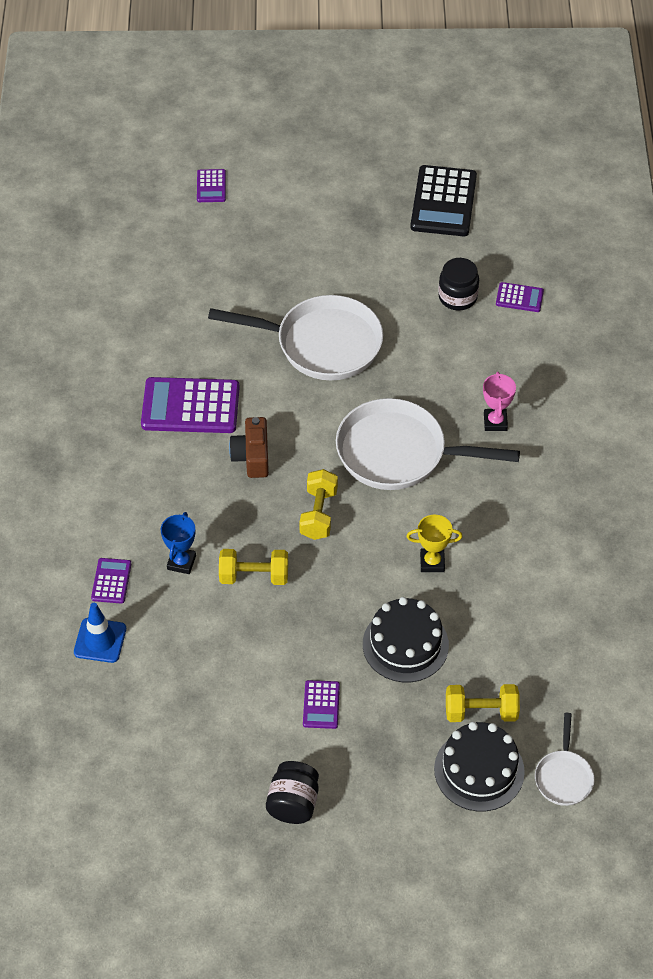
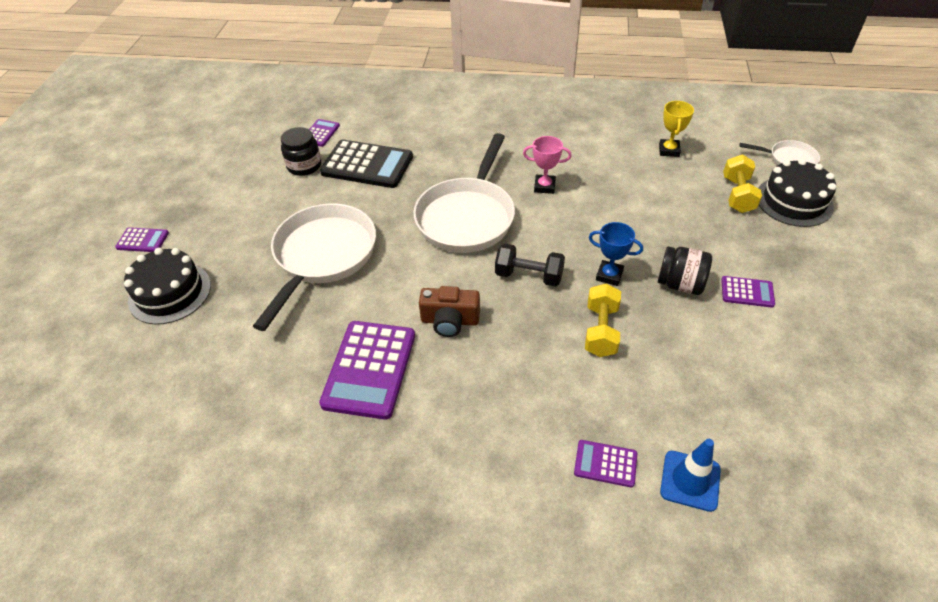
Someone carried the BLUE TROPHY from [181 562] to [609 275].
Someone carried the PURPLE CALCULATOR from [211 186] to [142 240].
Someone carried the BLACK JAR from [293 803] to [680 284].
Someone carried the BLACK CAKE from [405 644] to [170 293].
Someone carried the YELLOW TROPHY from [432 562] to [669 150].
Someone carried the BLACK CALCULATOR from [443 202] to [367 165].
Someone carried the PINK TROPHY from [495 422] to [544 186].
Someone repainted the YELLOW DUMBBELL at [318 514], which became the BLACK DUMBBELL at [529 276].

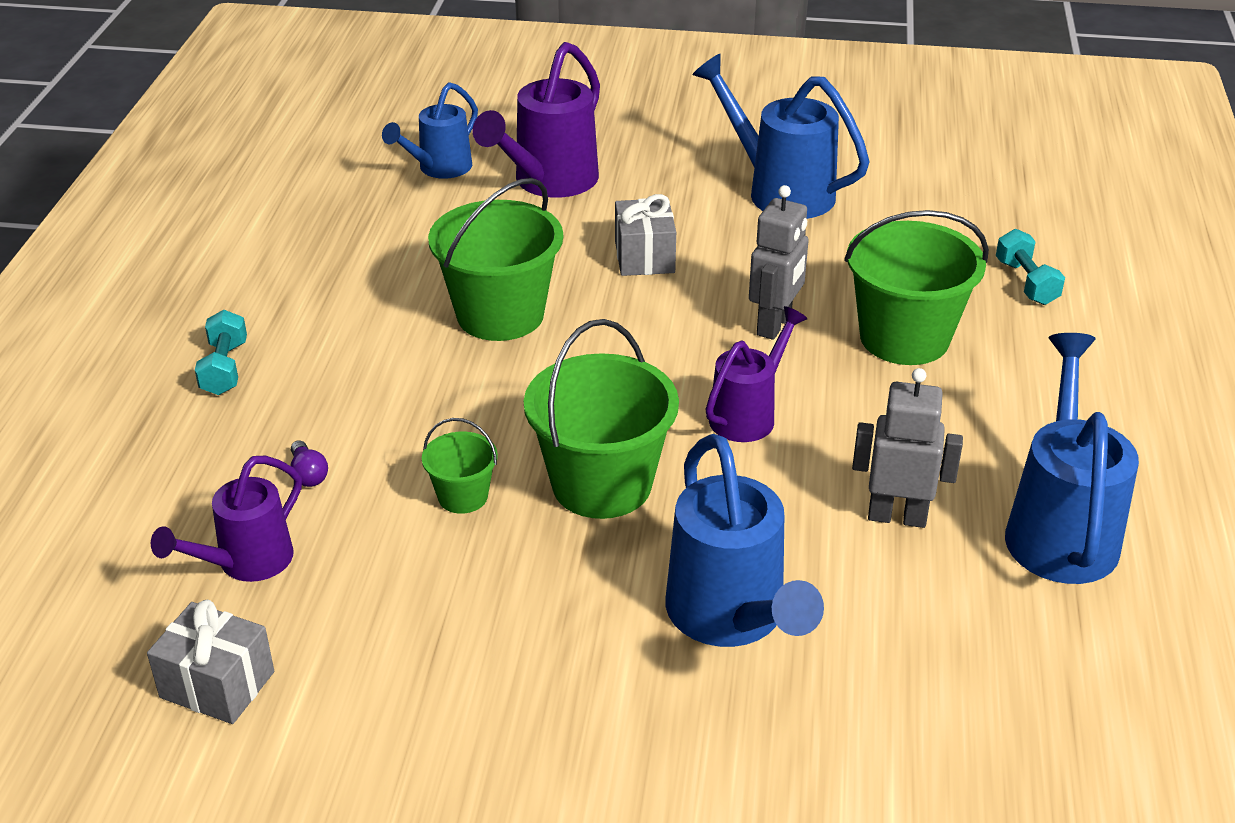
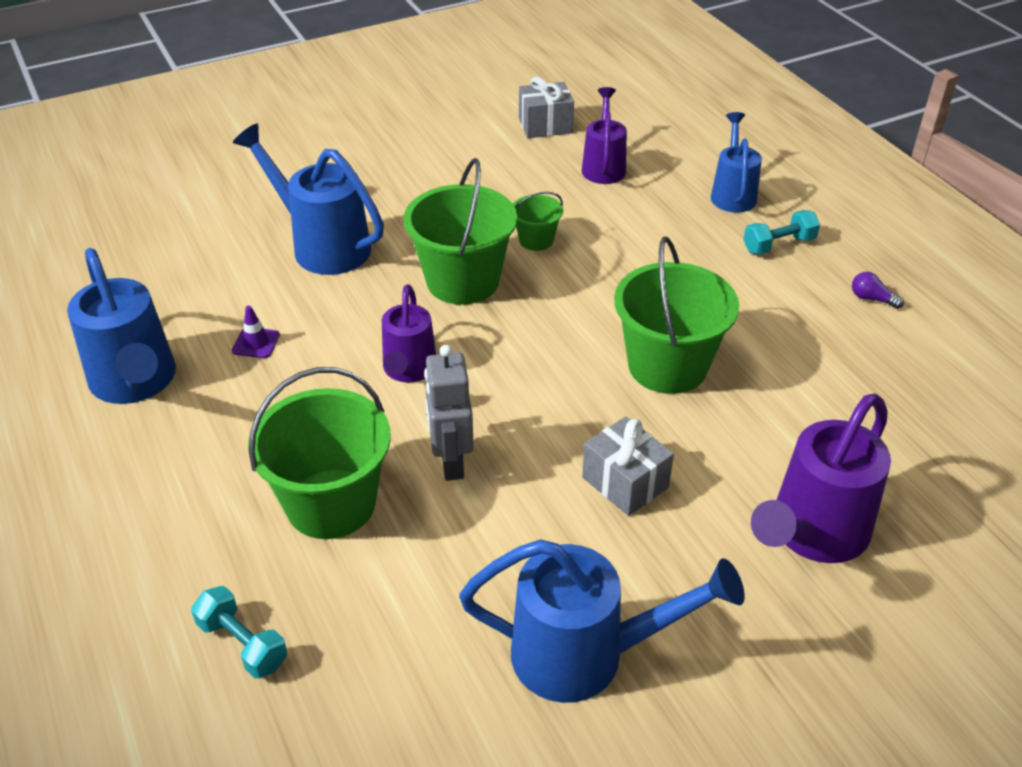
Someone carried the PURPLE LIGHT BULB from [308 474] to [871 299].
Someone carried the BLUE WATERING CAN from [439 168] to [732 194].
Someone swapped the GREY ROBOT at [897 516] for the PURPLE TRAFFIC CONE at [256 343].
Someone rotated the TURQUOISE DUMBBELL at [225 368] by 75 degrees counterclockwise.
Someone rotated the PURPLE WATERING CAN at [549 182] by 135 degrees counterclockwise.

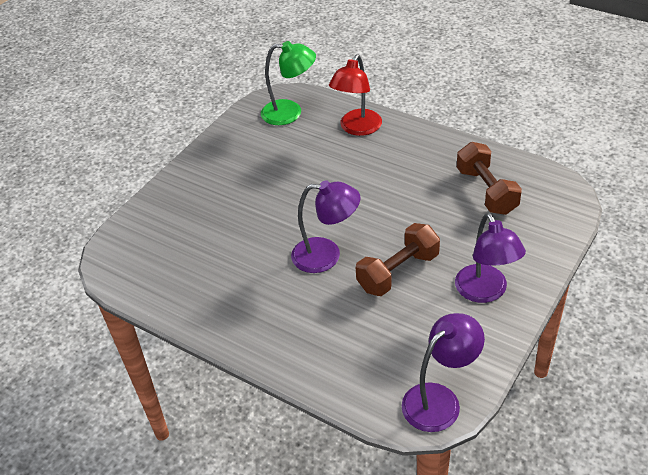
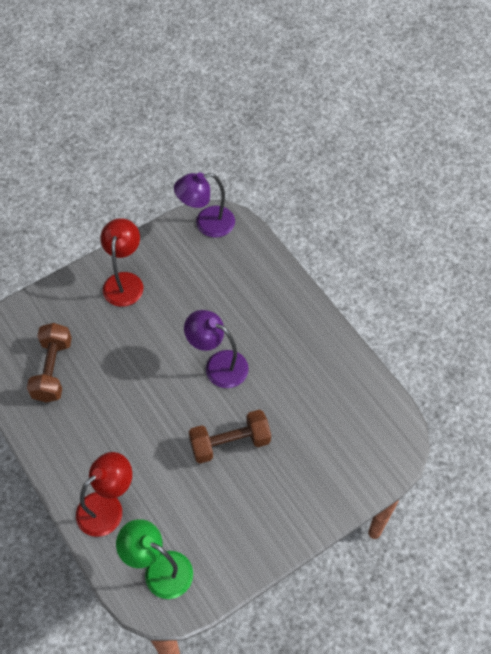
Someone carried the BROWN DUMBBELL from [398 272] to [230 443].
Someone repainted the PURPLE LAMP at [485 292], which became the RED LAMP at [124 281].

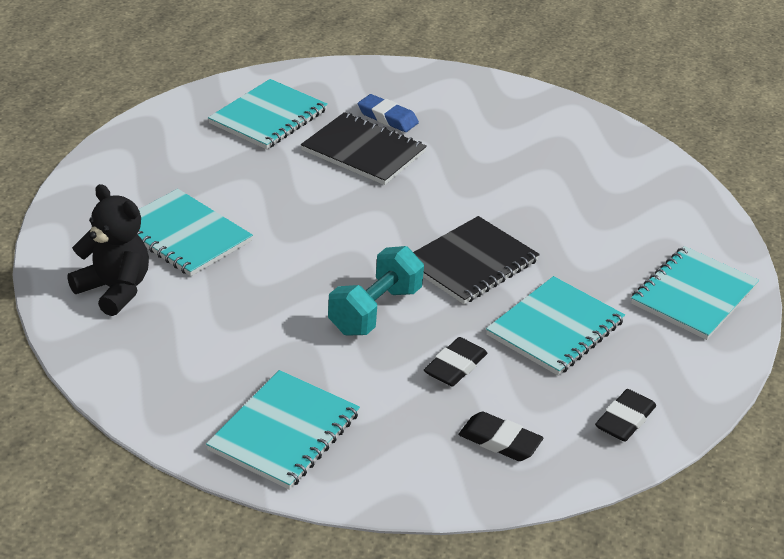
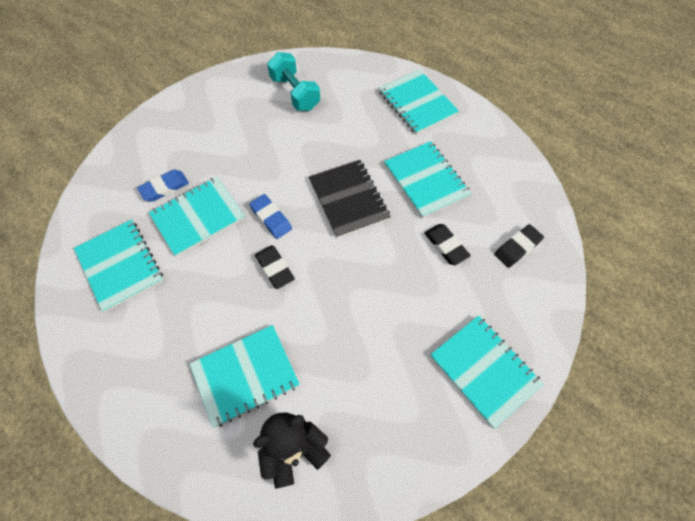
Someone put down the BLUE ERASER at [271 218].
Someone carried the TURQUOISE DUMBBELL from [375 311] to [295 93].
Someone carried the BLACK ERASER from [624 420] to [274 268].
Someone repainted the BLACK NOTEBOOK at [363 151], which became the TURQUOISE NOTEBOOK at [198 217].

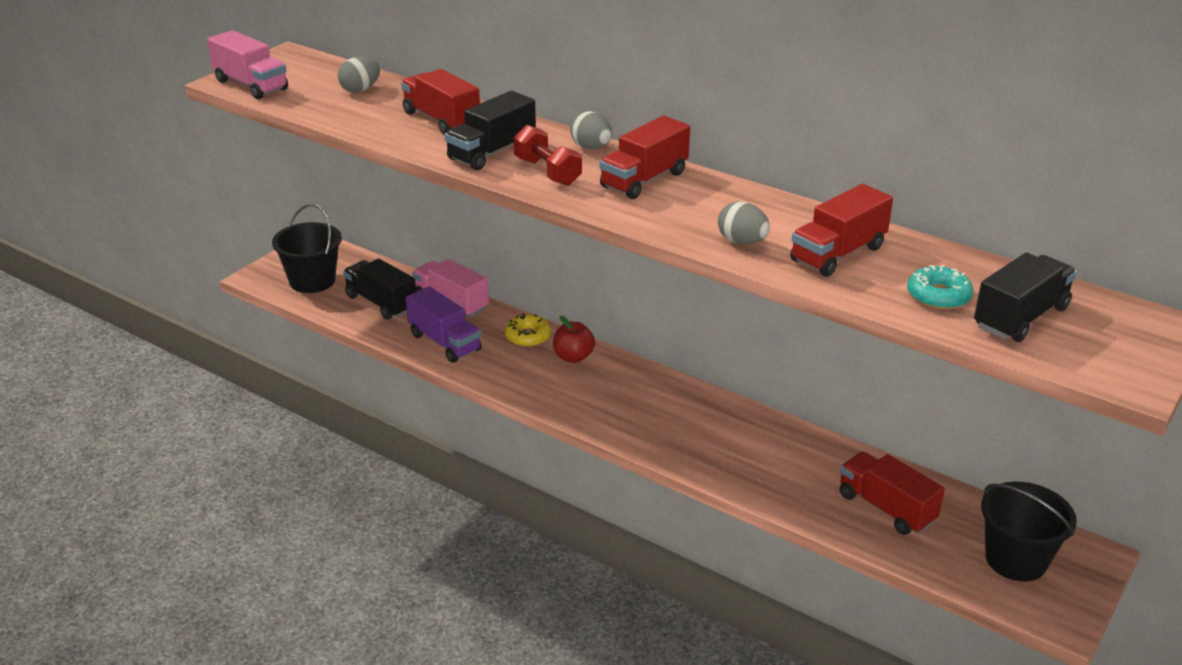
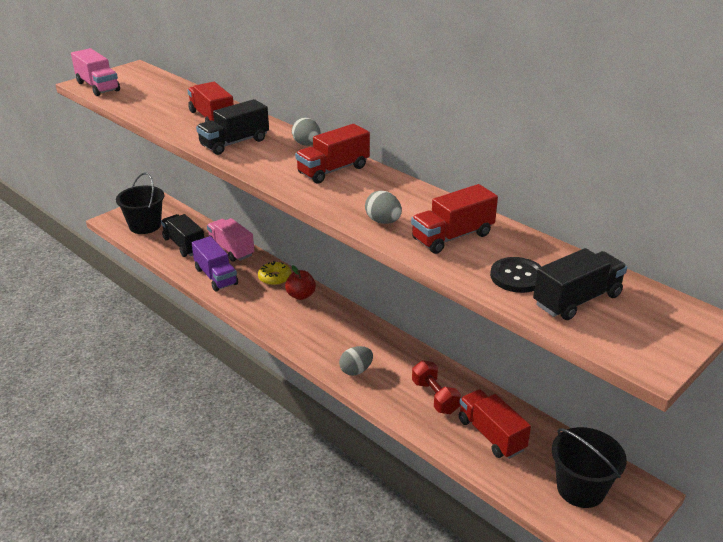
Someone carried the GREY EGG from [360 90] to [356 370].
Someone carried the RED DUMBBELL from [547 172] to [435 397].
Someone swapped the TURQUOISE DONUT at [938 296] for the BLACK BUTTON at [517 277].

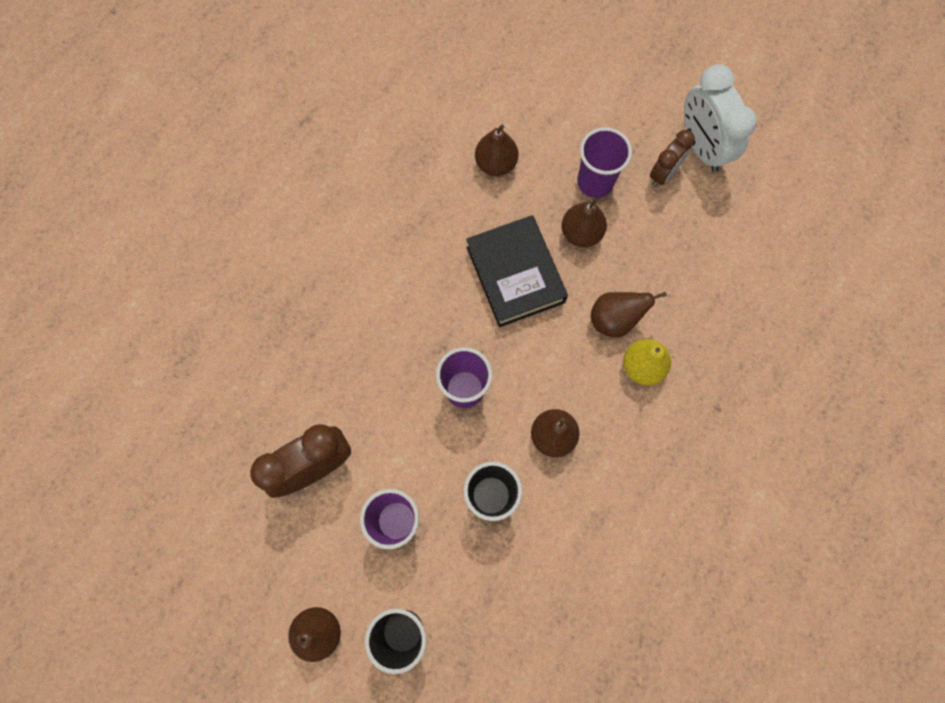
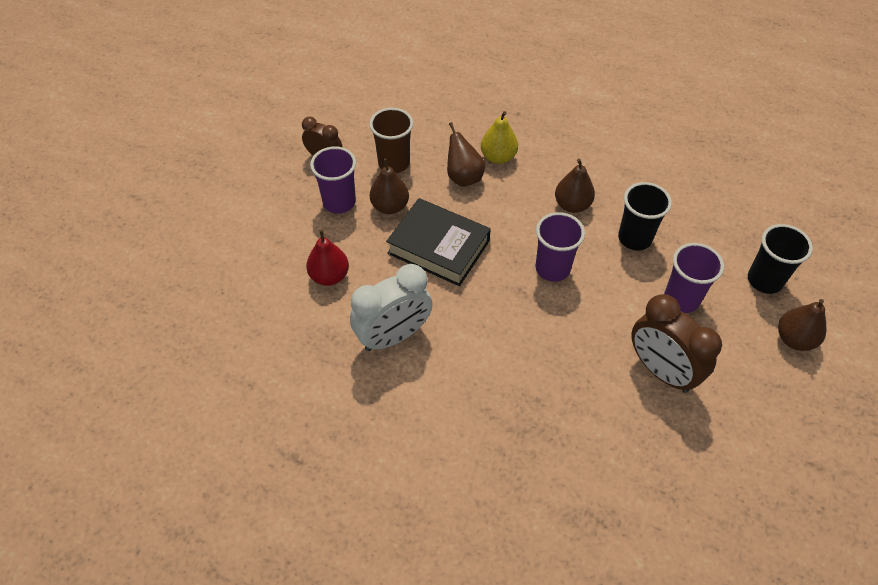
Someone put down the BROWN CUP at [394 163].
Someone carried the WHITE CLOCK from [701 146] to [393 336].
Someone repainted the BROWN PEAR at [496 164], which became the RED PEAR at [329 276].
Someone rotated the BLACK BOOK at [515 274] by 60 degrees clockwise.

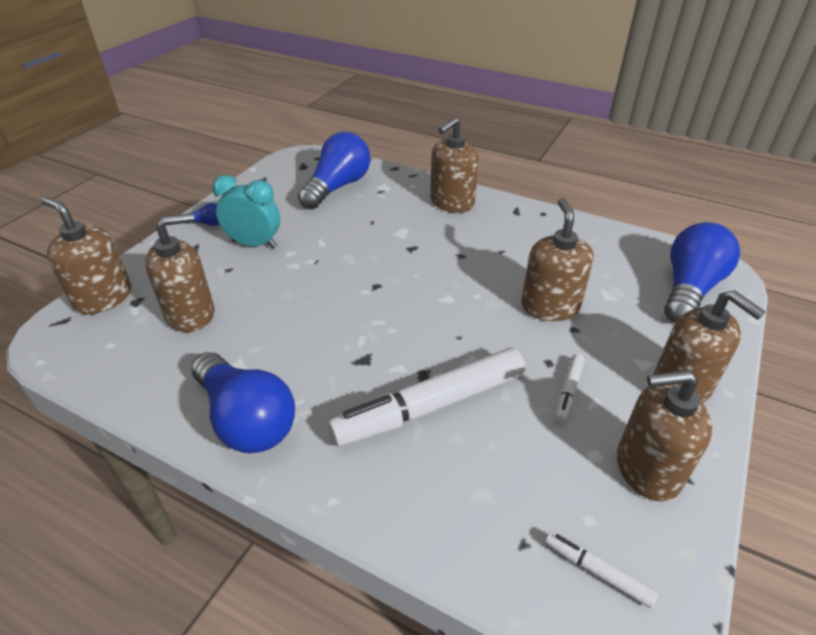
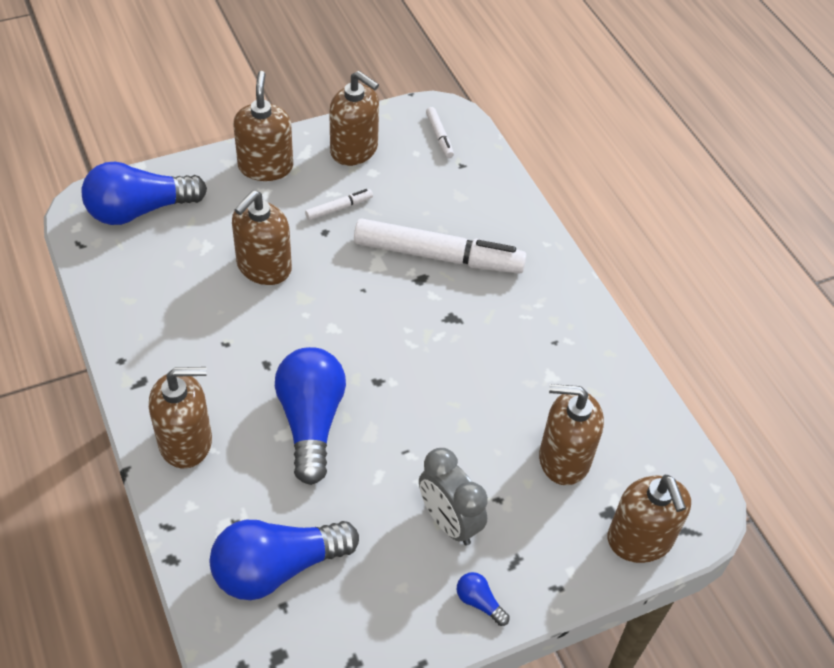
Someone carried the BLUE LIGHT BULB from [246 419] to [311 422].
Someone repainted the TURQUOISE CLOCK at [254 244], which became the GREY CLOCK at [449 522].

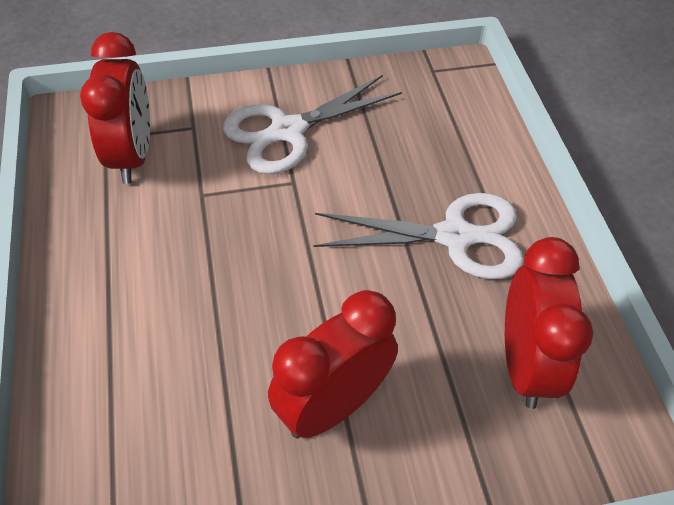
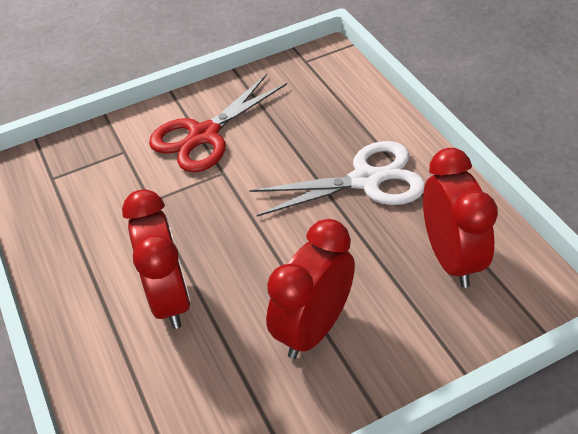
Someone carried the RED CLOCK from [132 156] to [170 298].
Someone repainted the WHITE SCISSORS at [288 131], which became the RED SCISSORS at [204 135].

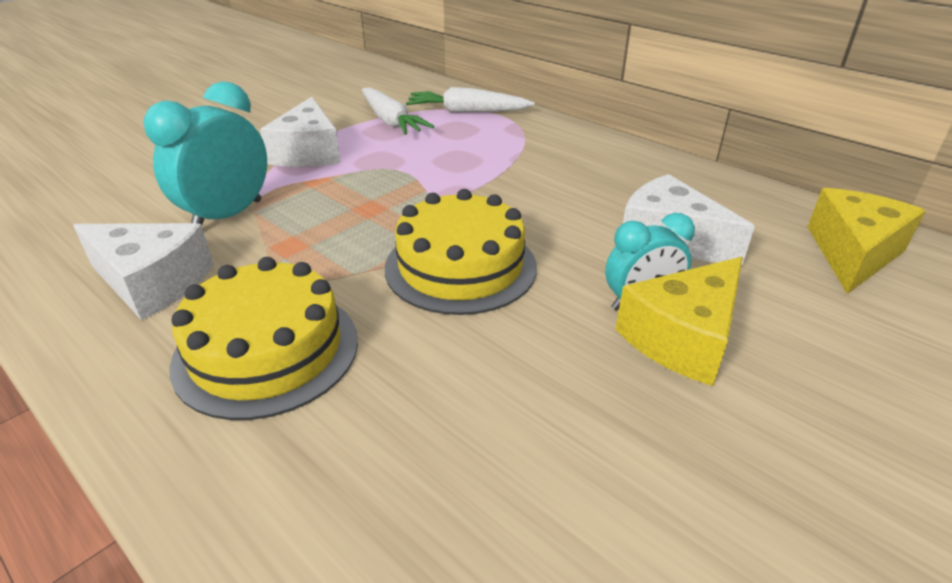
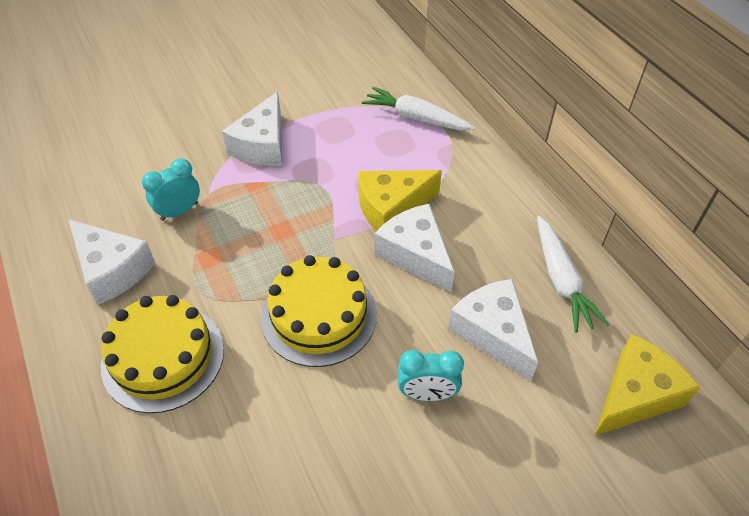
Someone put down the WHITE CHEESE at [415 255].
Someone carried the WHITE CARROT from [391 121] to [561 280].
Someone carried the YELLOW CHEESE from [683 338] to [391 208].
Someone scaled the TURQUOISE CLOCK at [228 216] by 0.64.

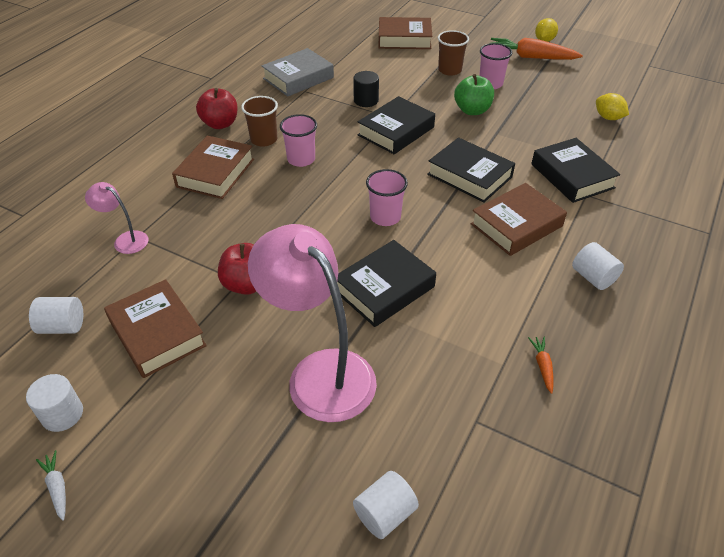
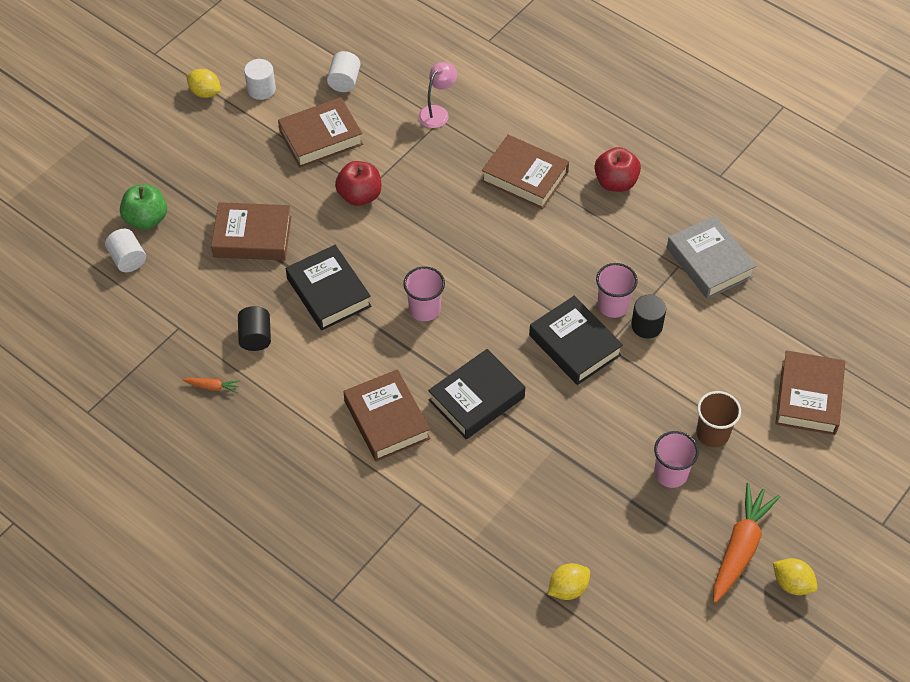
Someone took away the BROWN CUP at [264 140].
Someone took away the BLACK BOOK at [572 176].
Someone took away the WHITE CYLINDER at [593 277].
Someone put down the BLACK CYLINDER at [255 337].
Someone carried the PINK CUP from [301 159] to [613 305].
Someone carried the GREEN APPLE from [472 110] to [146 219].
Someone swapped the WHITE CARROT at [57 487] for the YELLOW LEMON at [205 92].
Someone swapped the PINK LAMP at [320 372] for the BROWN BOOK at [252 236].

